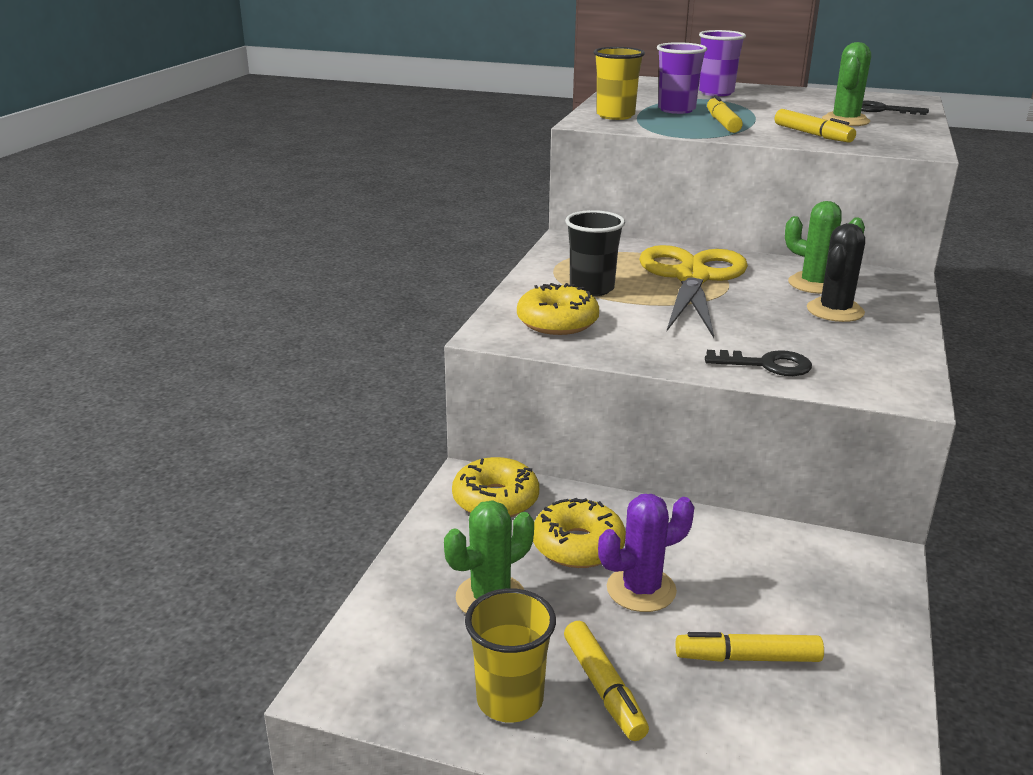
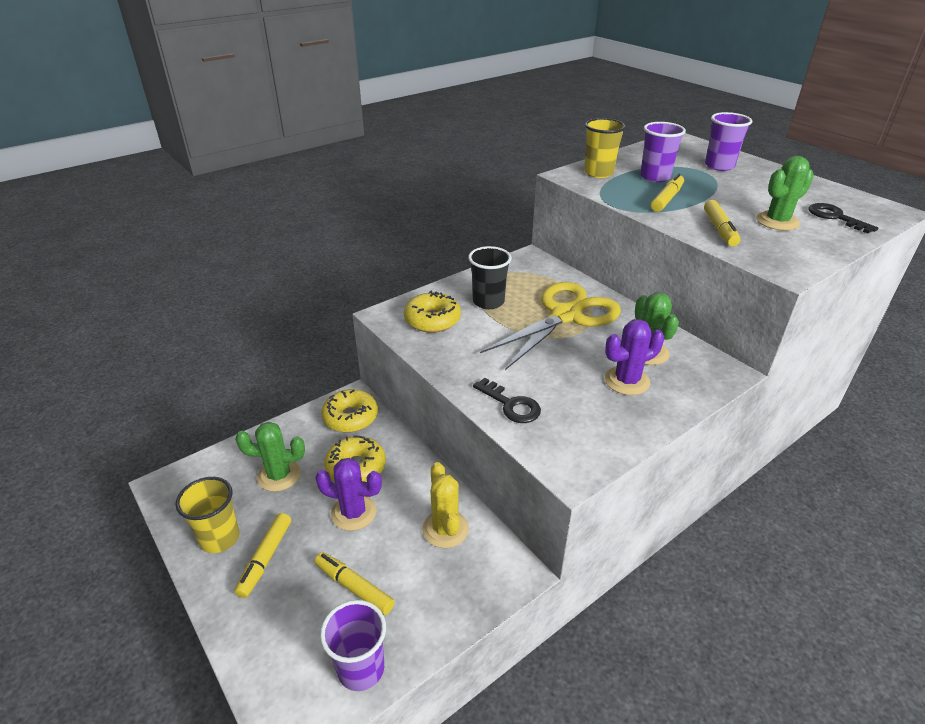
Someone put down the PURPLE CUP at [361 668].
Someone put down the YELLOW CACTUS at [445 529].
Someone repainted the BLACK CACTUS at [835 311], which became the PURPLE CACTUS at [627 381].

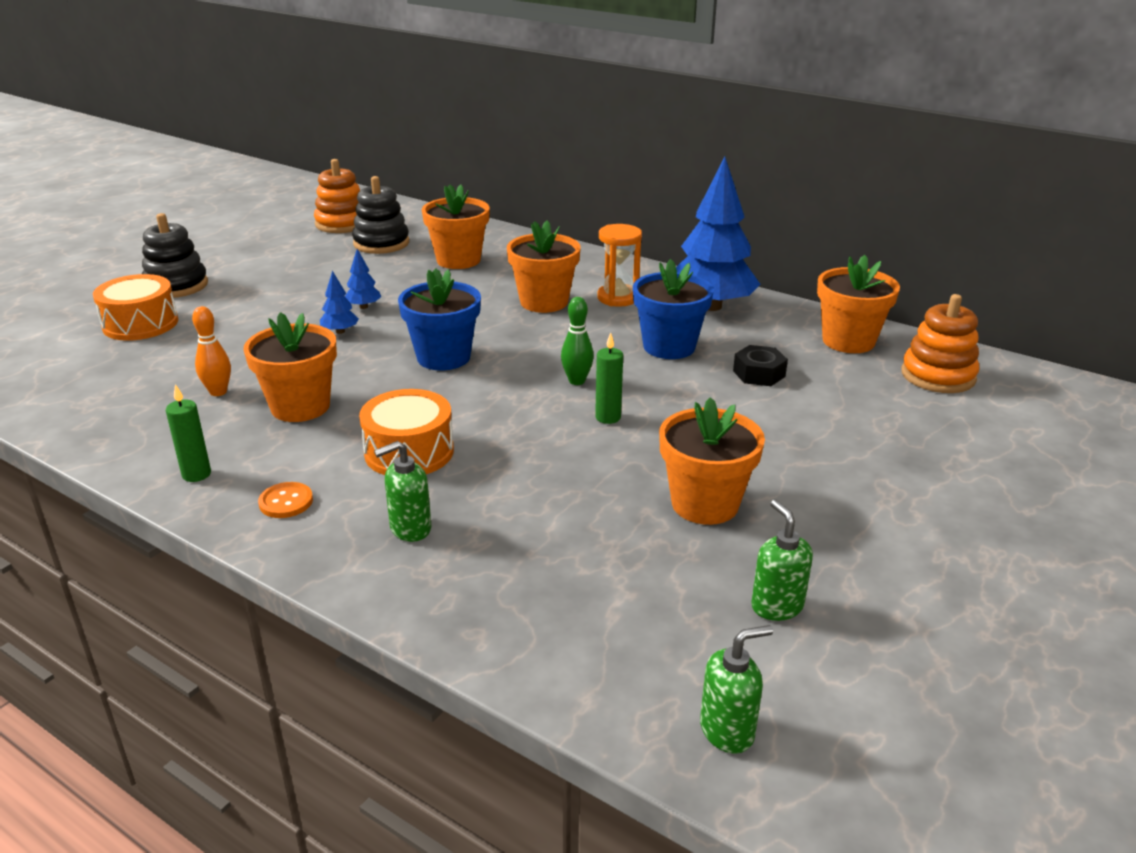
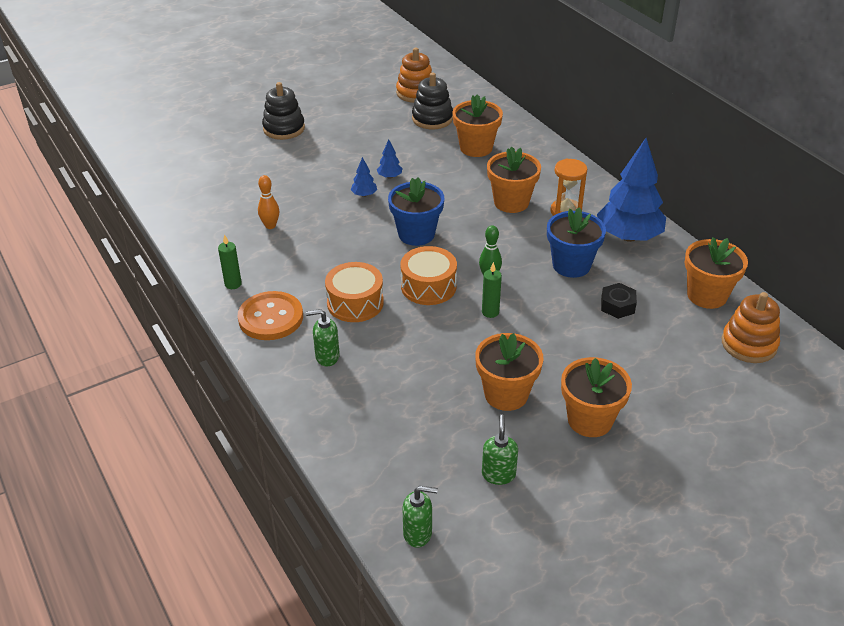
Someone carried the ORANGE DRUM from [140 324] to [428 286].
Someone carried the ORANGE FLOWER POT from [300 407] to [590 420].
Someone scaled the ORANGE BUTTON at [286 502] by 2.04.

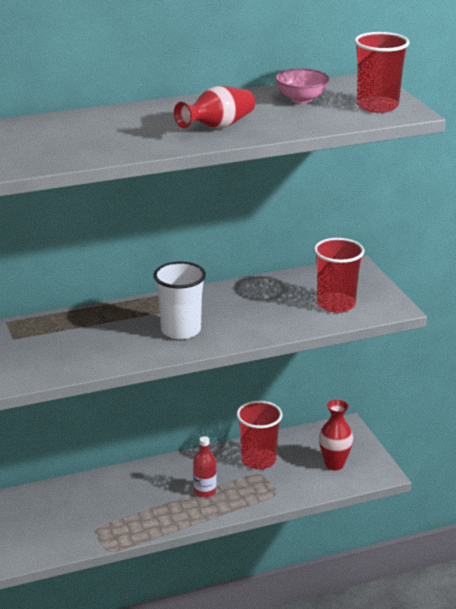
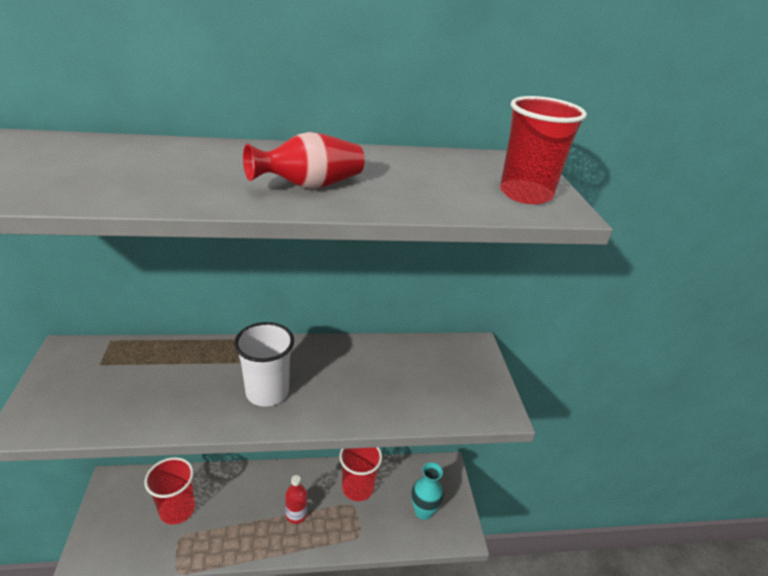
Someone took away the PINK BOWL at [301 99].
Someone carried the RED CUP from [336 304] to [177 509].
Someone repainted the RED VASE at [334 464], which became the TURQUOISE VASE at [423 511].

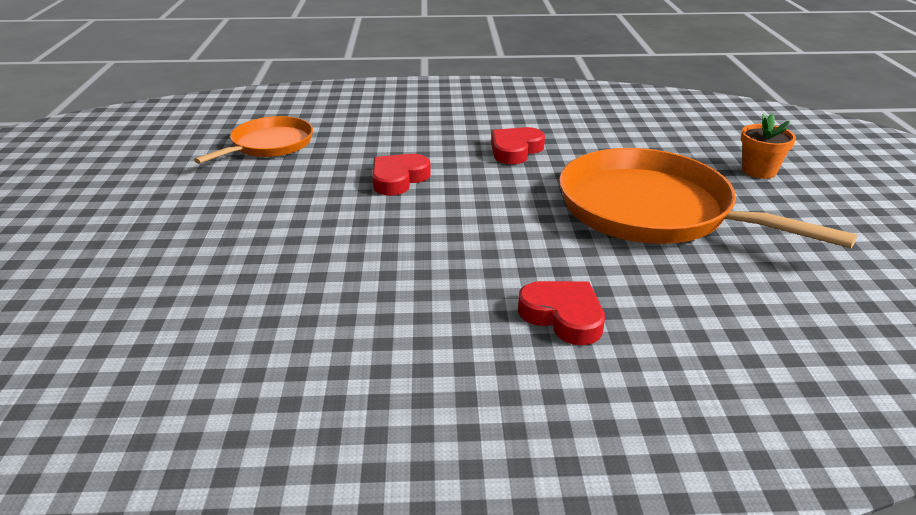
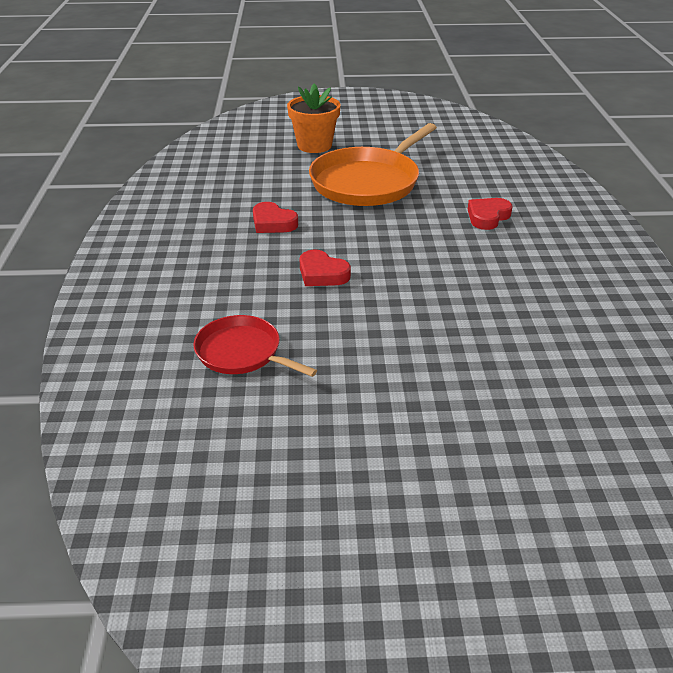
Someone repainted the ORANGE PAN at [269 145], which became the RED PAN at [242 352].
Someone scaled the ORANGE FLOWER POT at [758 171] by 1.63.

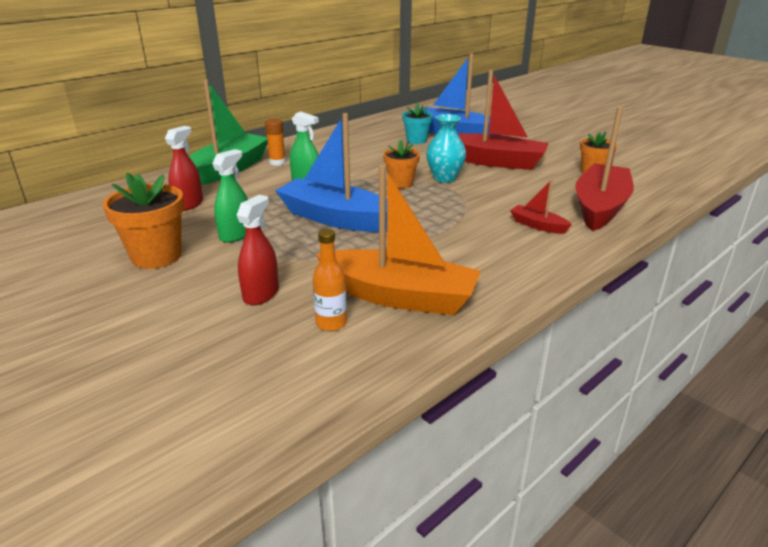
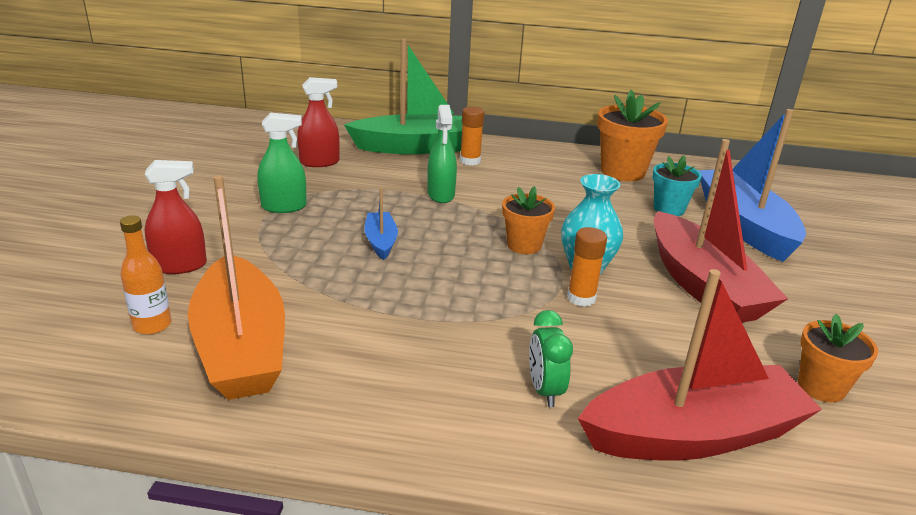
Someone put down the ORANGE GLUE STICK at [581 298].
Someone carried the ORANGE FLOWER POT from [156 256] to [623 171].
Someone swapped the RED BOAT at [538 225] for the GREEN CLOCK at [544 390].
Someone scaled the BLUE BOAT at [336 218] by 0.46.

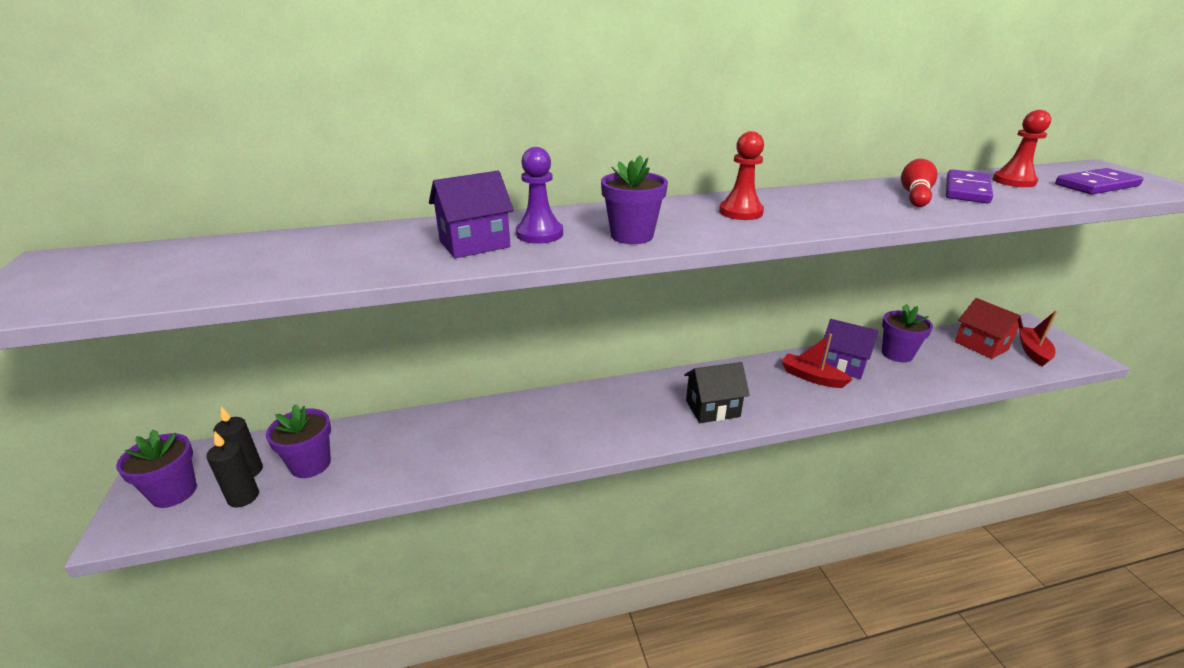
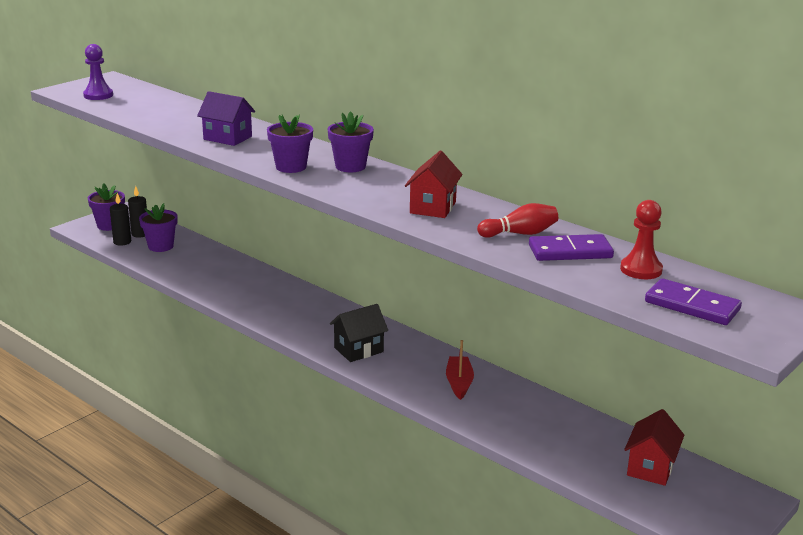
Someone took away the RED PAWN at [740 212].
Someone took away the PURPLE HOUSE at [842 365].
Someone took away the RED BOAT at [1032 351].
Someone put down the RED HOUSE at [432 207].
Someone carried the PURPLE PAWN from [539 234] to [98 95].
Someone carried the PURPLE FLOWER POT from [897 354] to [350 166].
Someone rotated the BLACK HOUSE at [712 408] by 75 degrees counterclockwise.

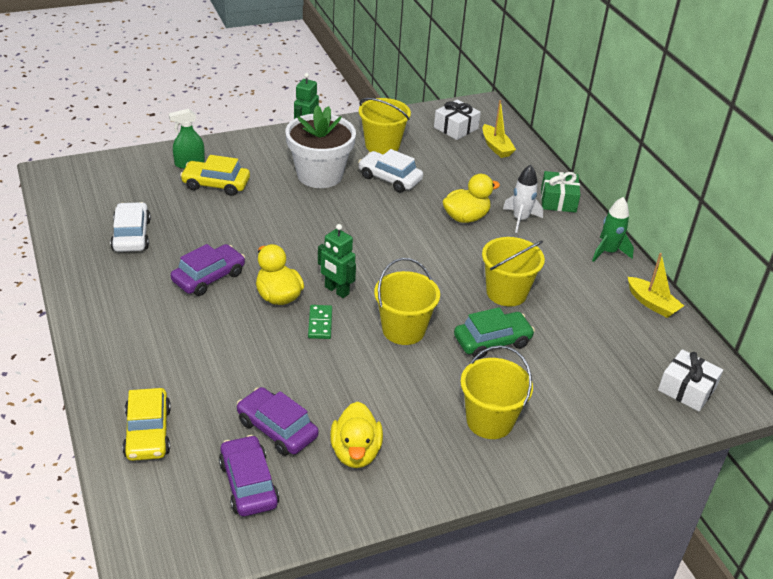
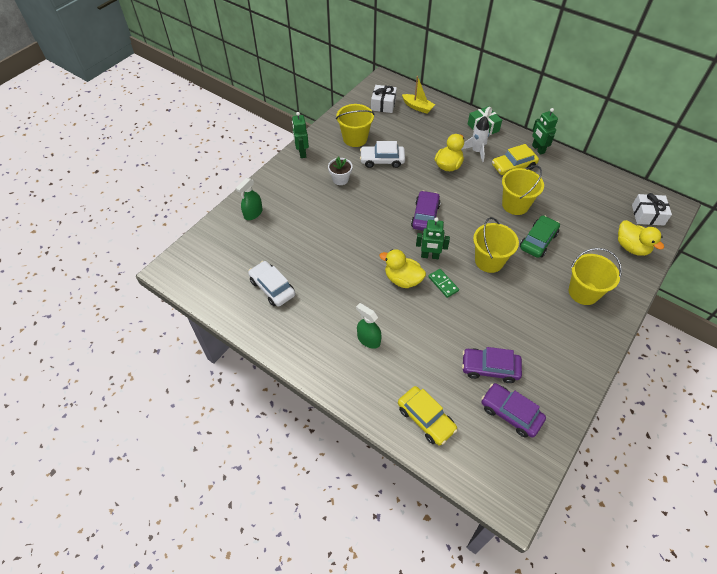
Someone took away the YELLOW BOAT at [652 303].
Someone put down the GREEN SPRAY BOTTLE at [368 339].
Someone carried the PURPLE CAR from [209 277] to [425 216].
Someone carried the YELLOW CAR from [216 184] to [513 166].
Someone carried the YELLOW DUCK from [355 452] to [631 247].
Someone swapped the GREEN ROCKET at [608 252] for the GREEN ROBOT at [538 149].
Someone scaled the WHITE FLOWER POT at [320 175] by 0.49.

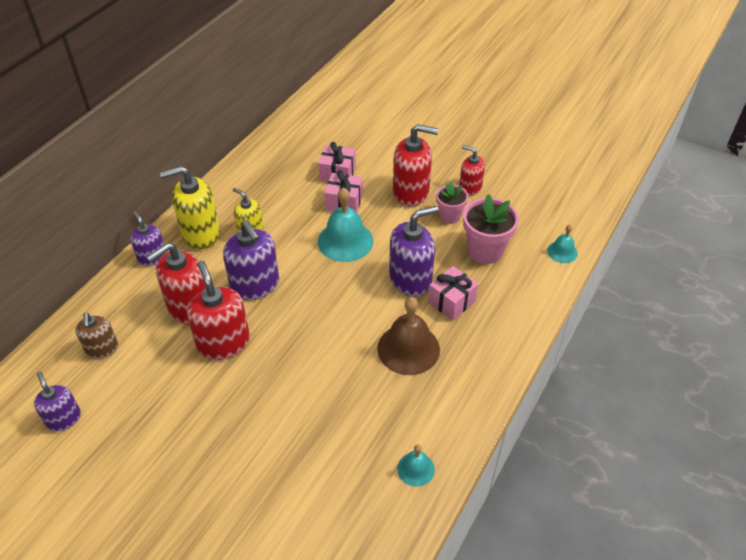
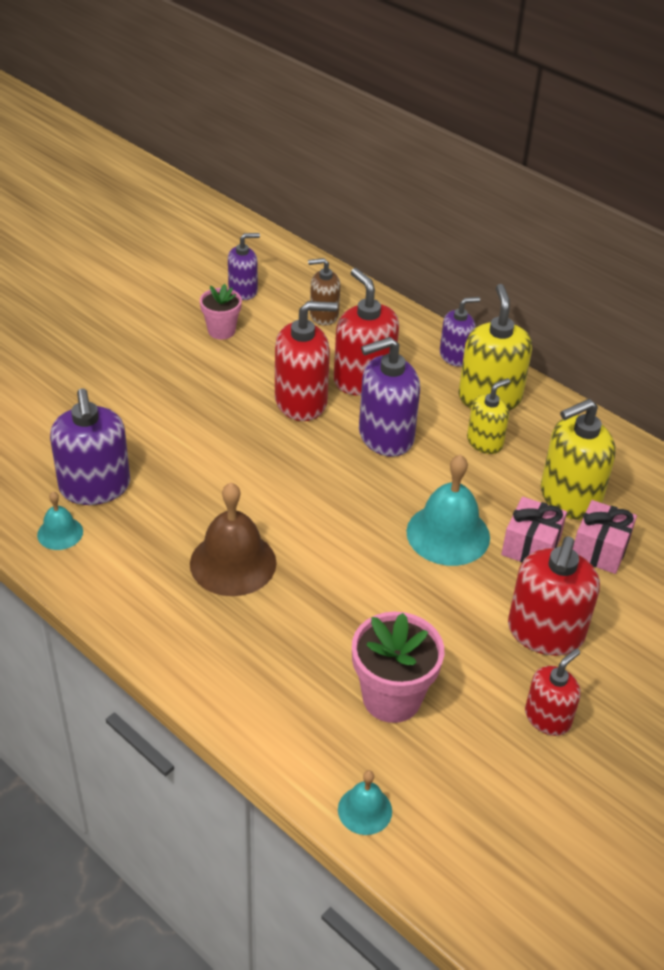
Someone took away the PINK GIFT at [451 301].
Someone put down the YELLOW SOAP DISPENSER at [569 498].
Someone carried the PURPLE SOAP DISPENSER from [410 279] to [95 487].
Someone carried the PINK FLOWER POT from [449 216] to [221 331].

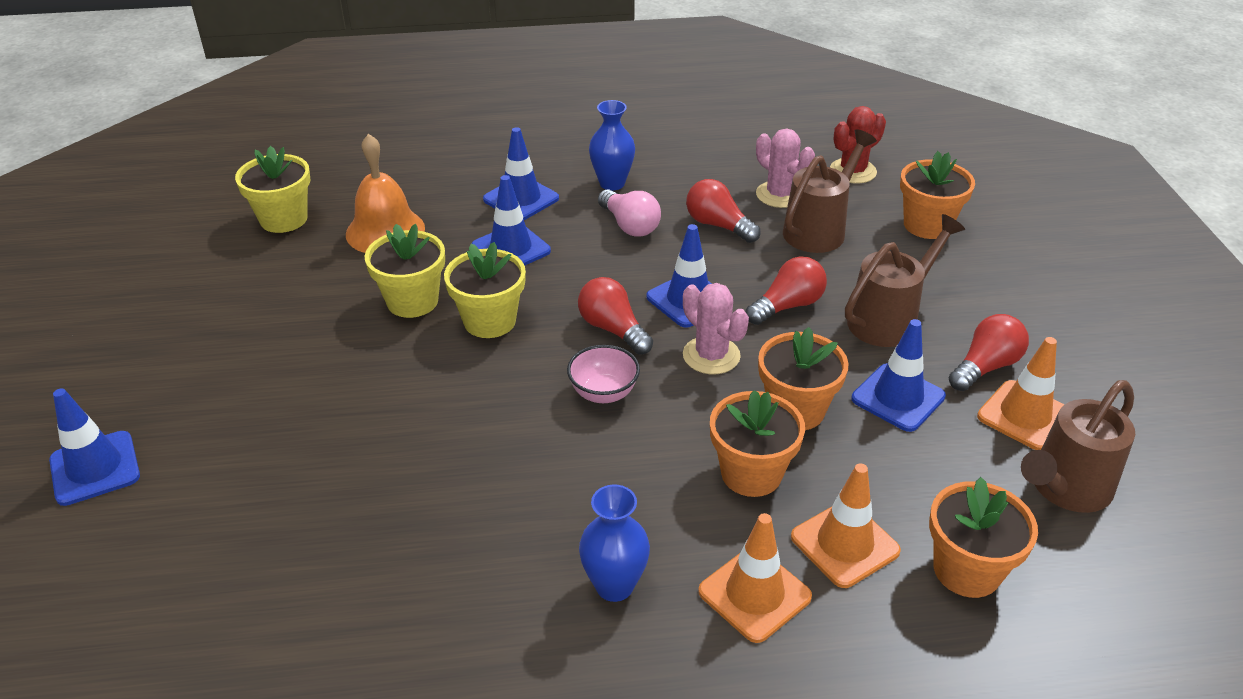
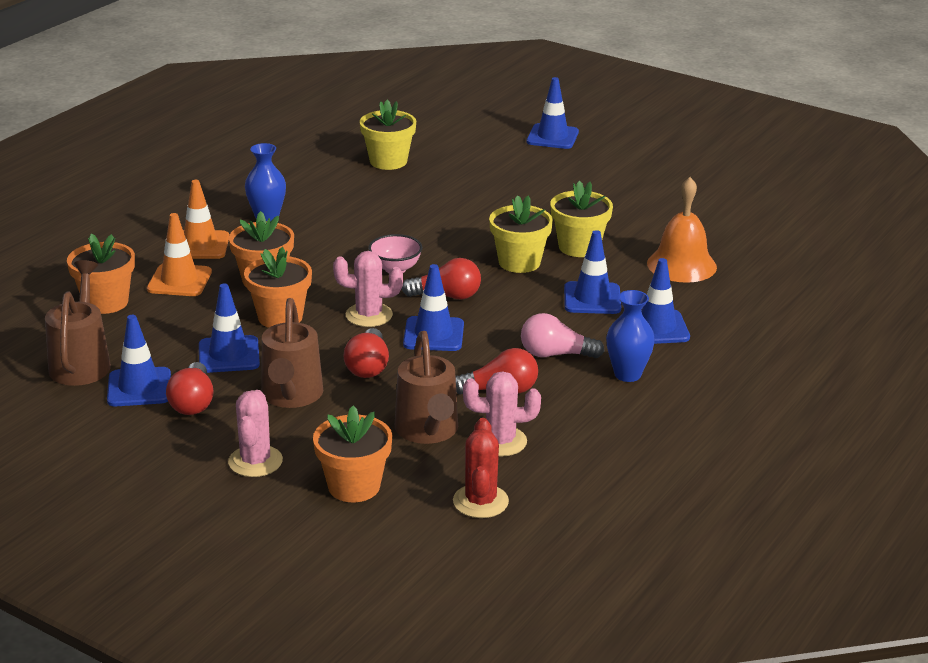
Someone put down the PINK CACTUS at [255 461].
Someone carried the YELLOW FLOWER POT from [283 219] to [388 161].
Someone repainted the ORANGE TRAFFIC CONE at [1024 416], which became the BLUE TRAFFIC CONE at [139 387].

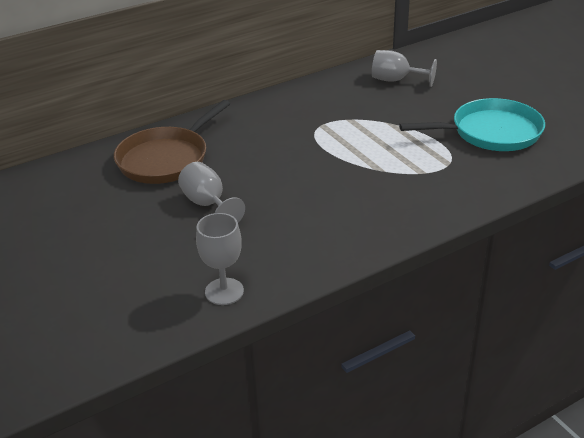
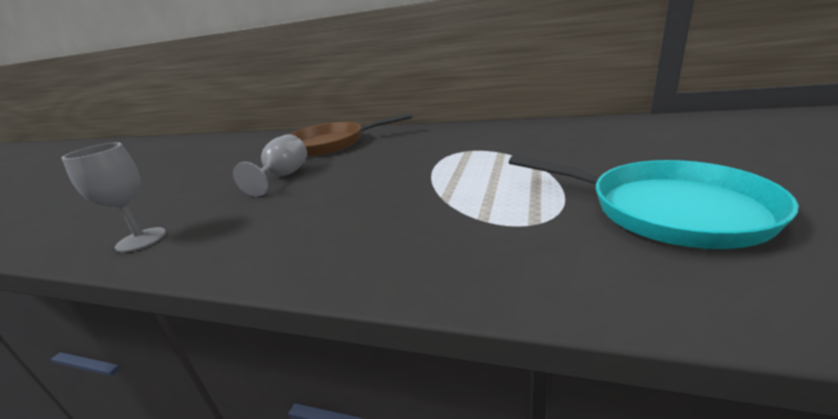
Someone took away the GREY GOBLET at [396 80].

